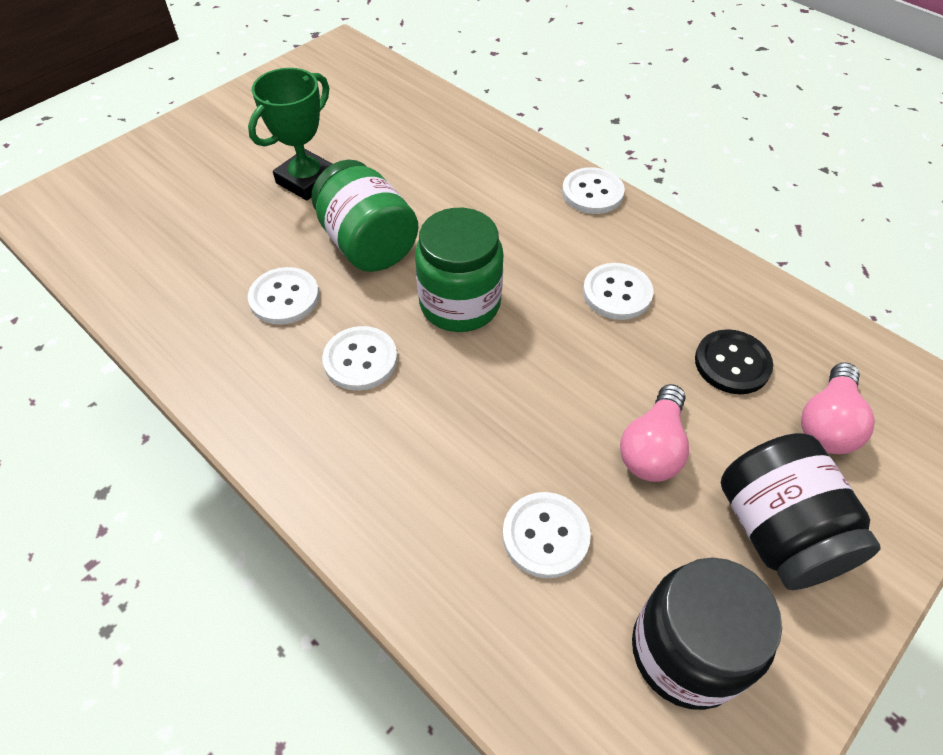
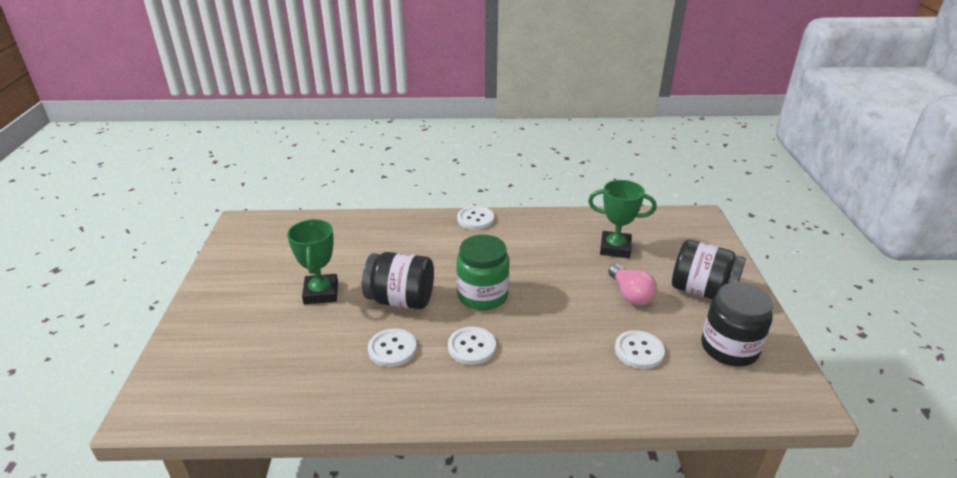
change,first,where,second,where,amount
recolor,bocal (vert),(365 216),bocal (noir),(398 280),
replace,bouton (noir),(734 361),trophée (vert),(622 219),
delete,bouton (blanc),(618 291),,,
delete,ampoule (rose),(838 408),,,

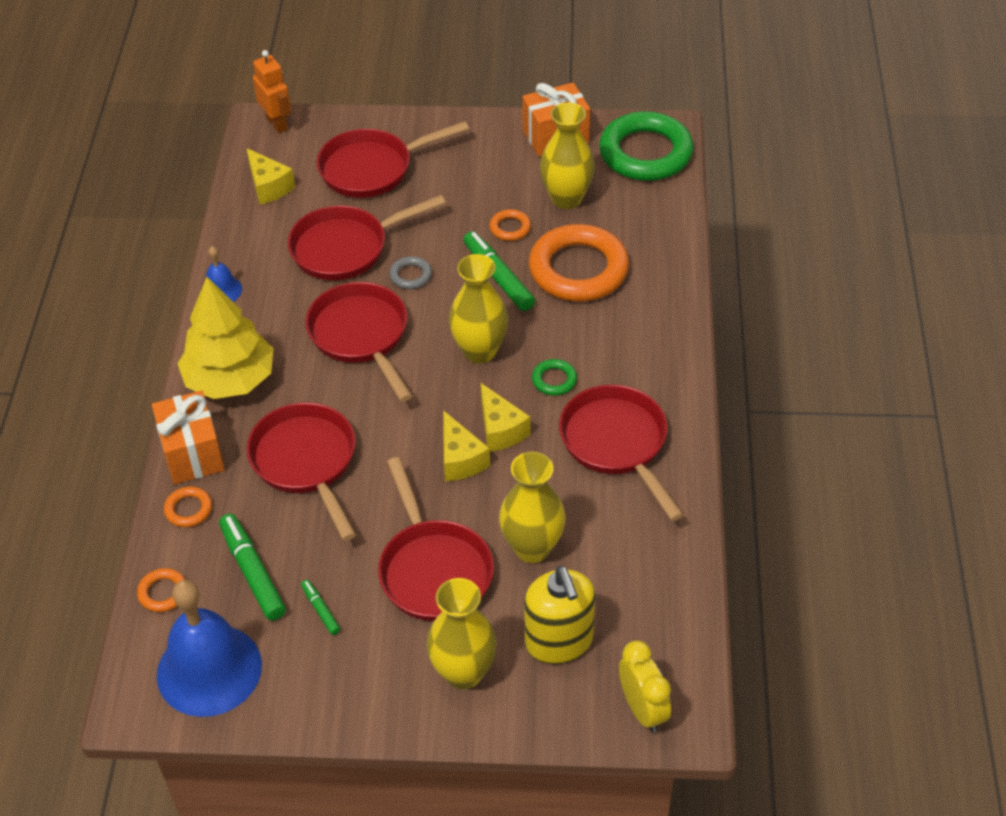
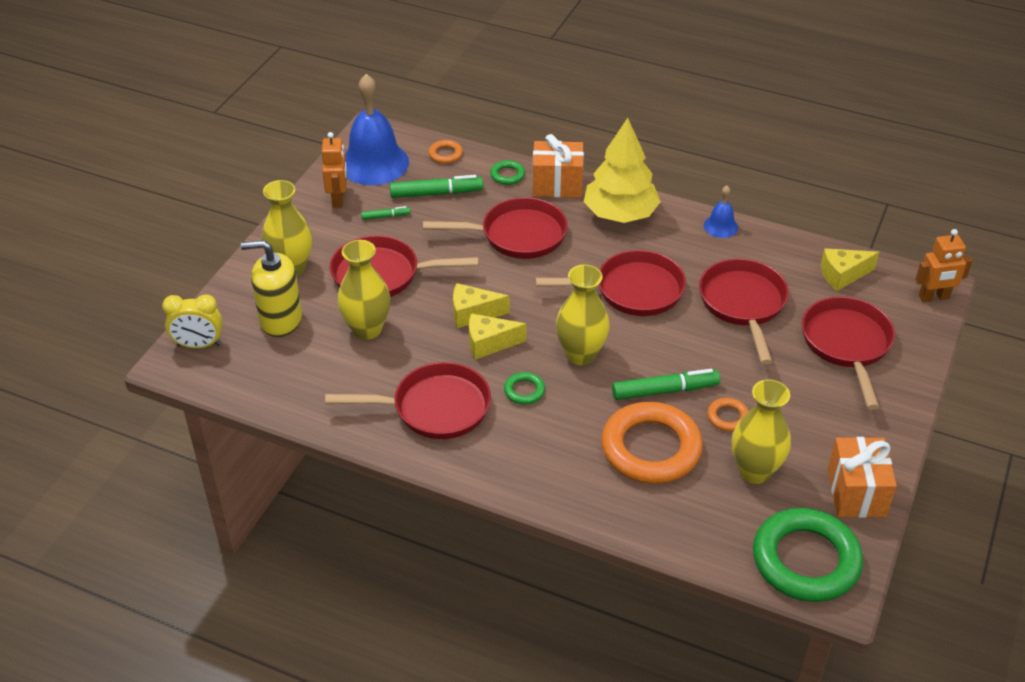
change,first,where,second,where,amount
insert,,,robot (orange),(334 170),
recolor,anneau (orange),(188 506),anneau (vert),(507 172),
delete,anneau (gris),(410 272),,,

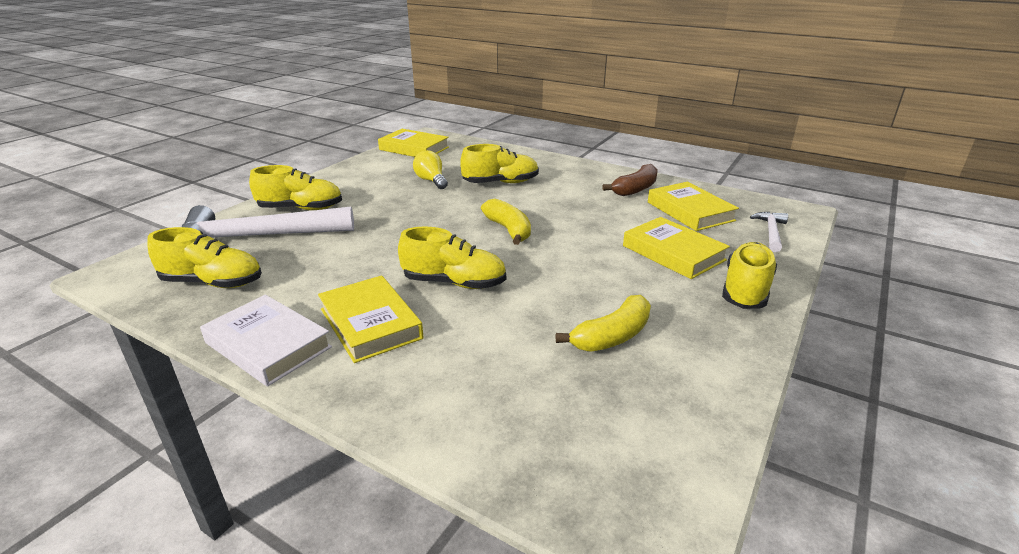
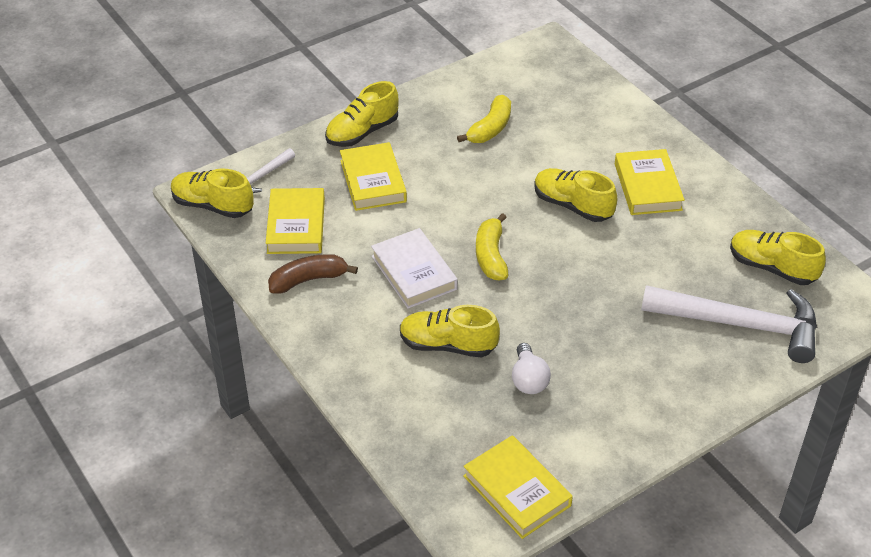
change,first,where,second,where,amount
move,chaussure (jaune),(295 187),,(212 193),
move,livre (blanc),(266 341),,(414 268),
rotate,banane (jaune),(603 323),,(484 119),135 degrees clockwise
recolor,ampoule (jaune),(430 169),ampoule (blanc),(531 368),

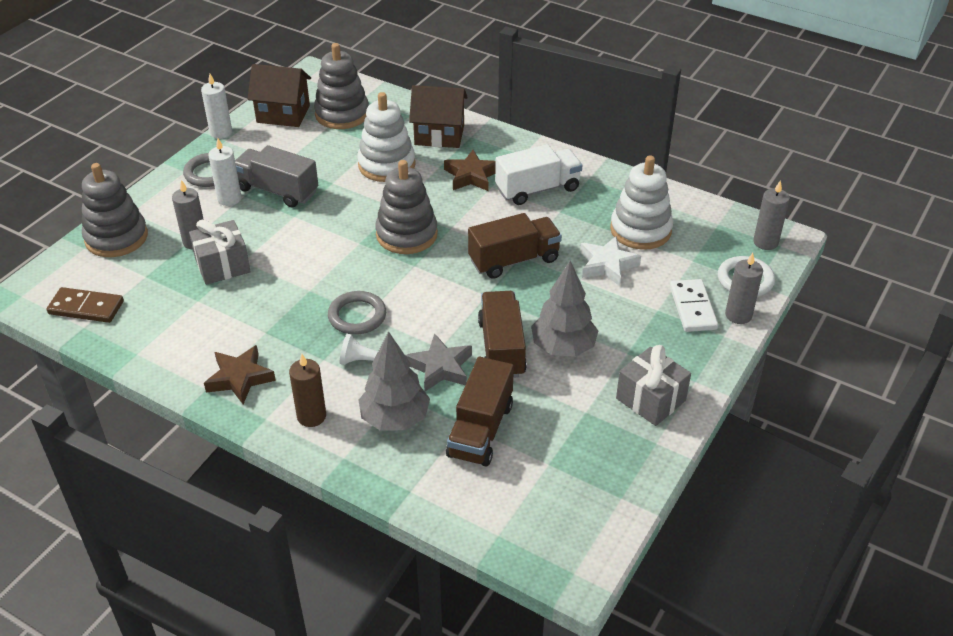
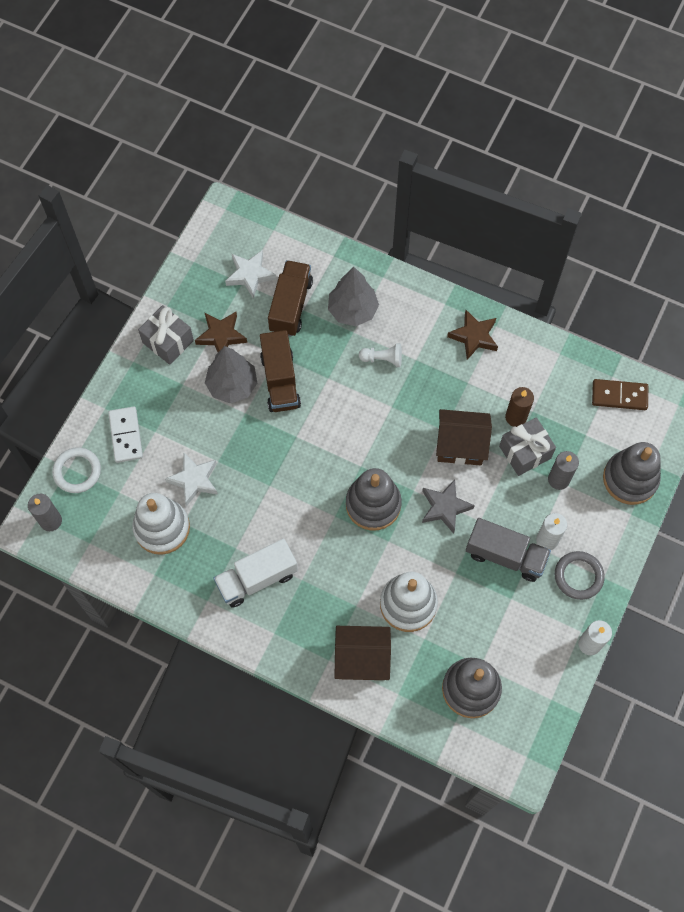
change,first,where,second,where,amount
move,étoile (marron),(470 170),,(221 332),
insert,,,étoile (blanc),(250 274),
move,étoile (gris),(438 362),,(448 506),
move,maison (marron),(279 95),,(464 437),
move,bougie (marron),(307 390),,(519 407),
delete,anneau (gris),(357 313),,,
delete,camion (marron),(515 246),,,
delete,bougie (gris),(744 288),,,

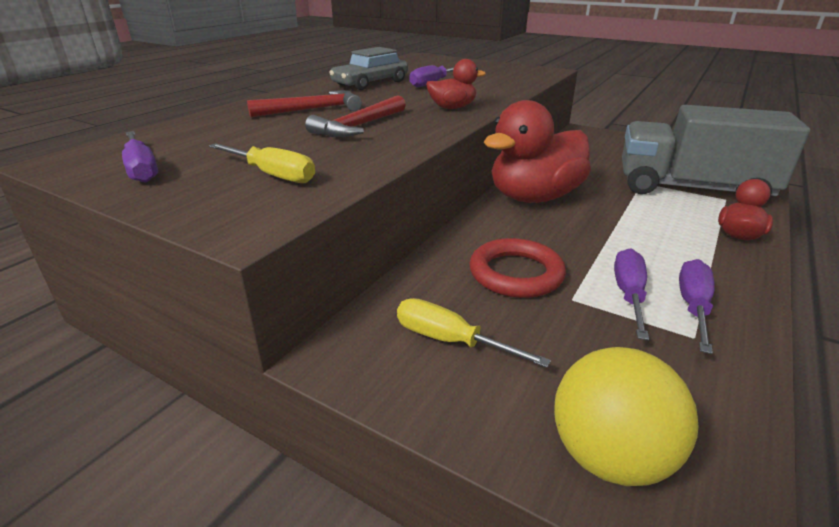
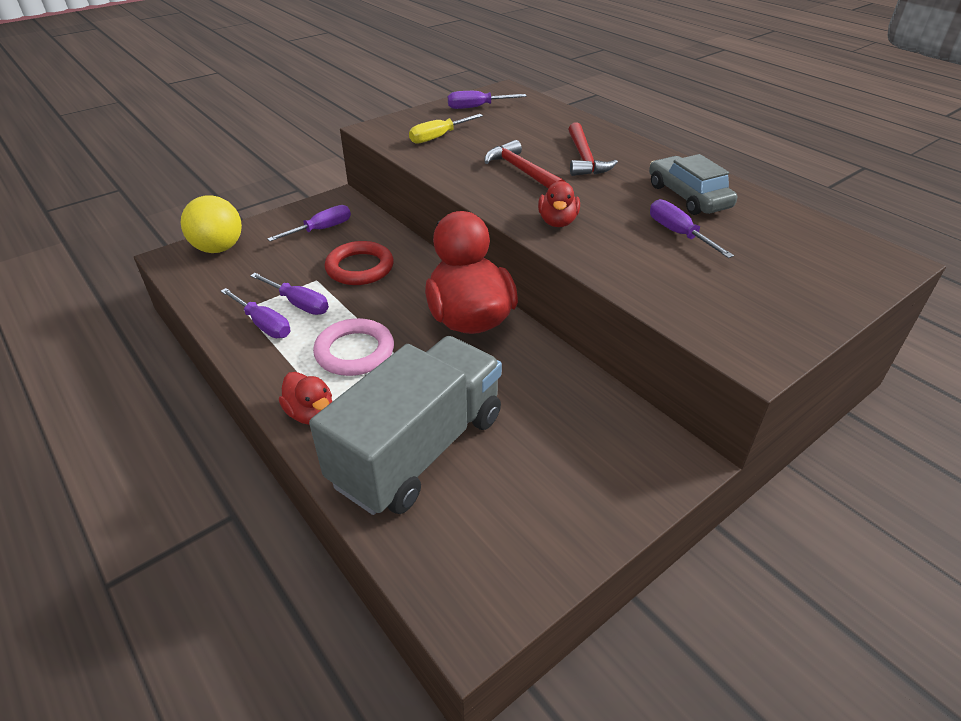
change,first,where,second,where,amount
recolor,tournevis (jaune),(474 333),tournevis (violet),(309 223),
insert,,,anneau (rose),(353 347),

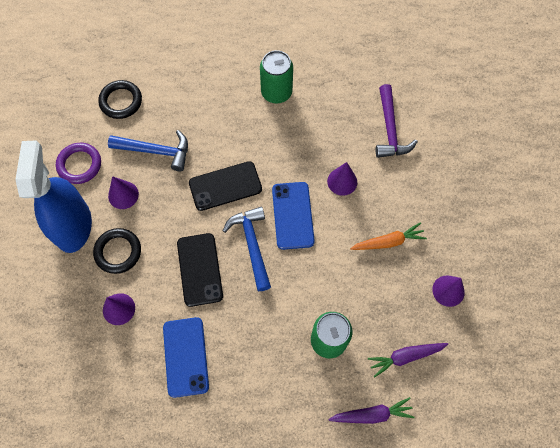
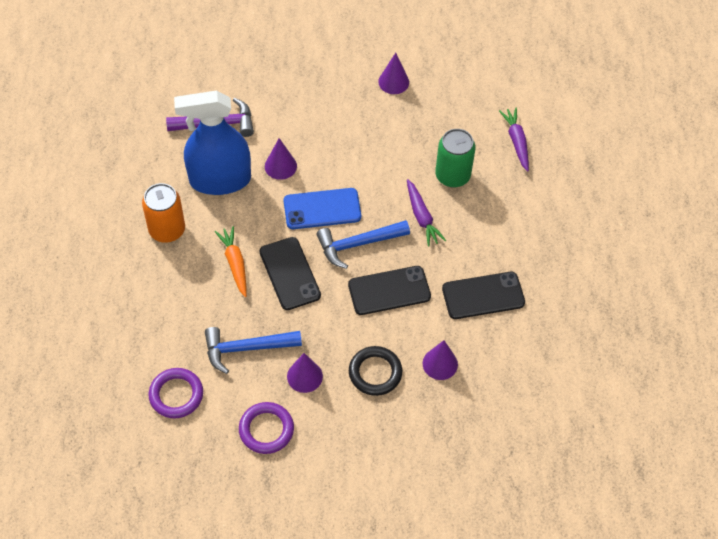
change,first,where,second,where,amount
recolor,canette (vert),(276 76),canette (orange),(163 213),
recolor,anneau (noir),(120 99),anneau (violet),(176 393),
move,vaporisateur (bleu),(53 196),,(212 143),
rotate,marteau (bleu),(148 150),,(253 350),105 degrees counterclockwise
move,carotte (orange),(388 236),,(231 261),
move,carotte (violet),(408 360),,(426 213),
recolor,téléphone (bleu),(186 357),téléphone (noir),(483 295),

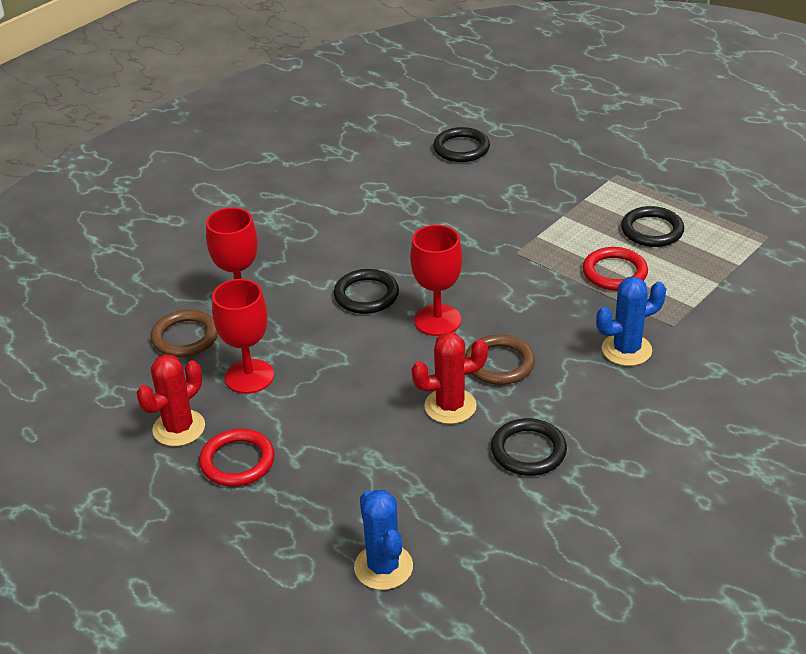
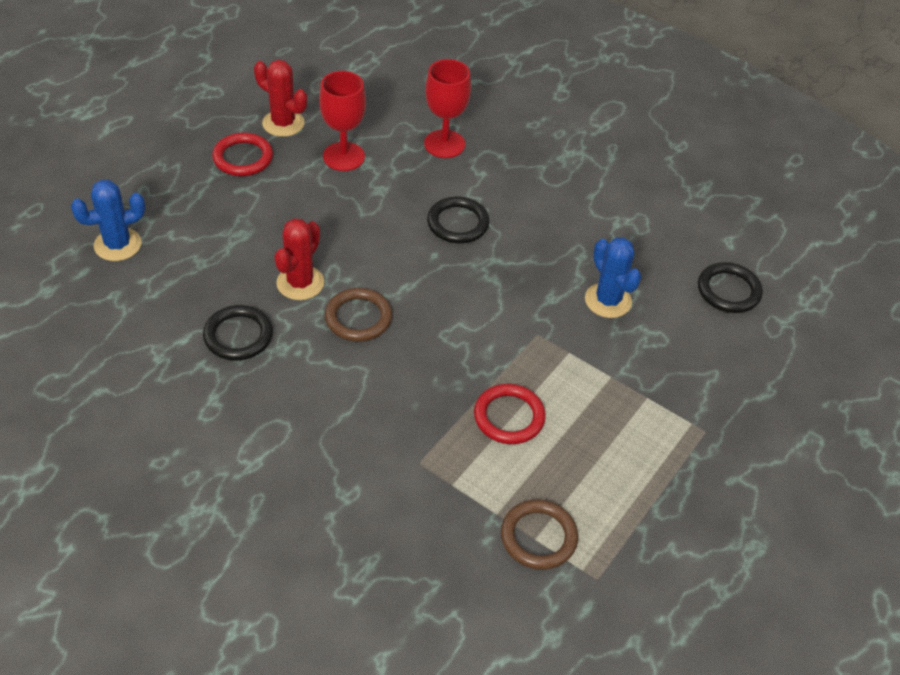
change,first,where,second,where,amount
rotate,cactus (rouge),(450 378),,(299 259),45 degrees clockwise
move,anneau (marron),(184 333),,(539 534),
move,cactus (bleu),(631 321),,(613 278),
delete,verre à pied (rouge),(436 280),,,
delete,anneau (noir),(652 226),,,

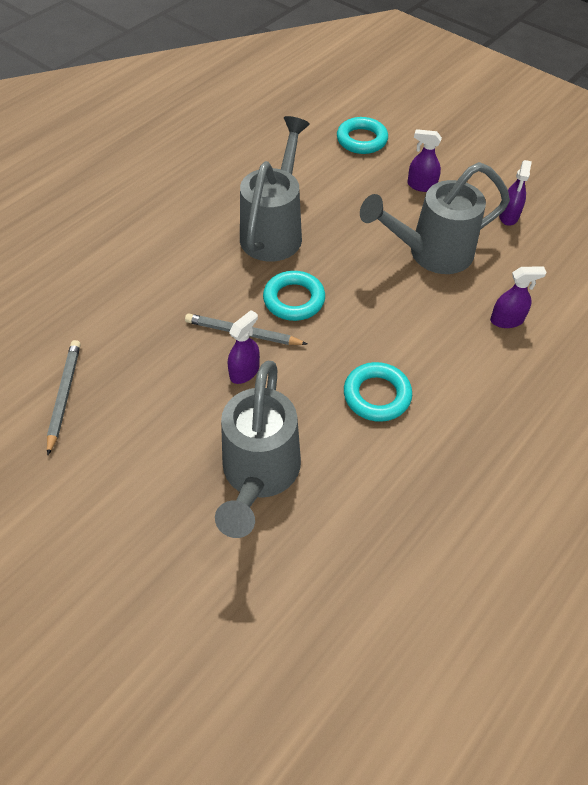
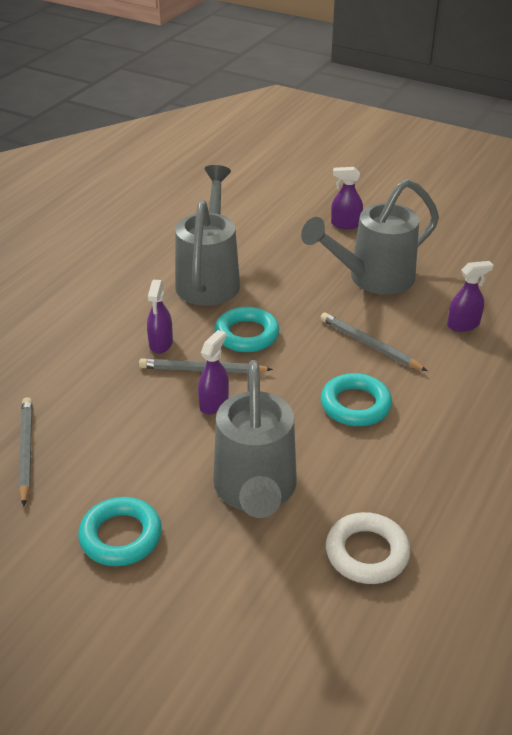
change,first,where,second,where,amount
move,anneau (turquoise),(362 135),,(120 531),
move,vaporisateur (violet),(515 193),,(160 317),
insert,,,crayon (gris),(373 342),
insert,,,anneau (blanc),(368 548),

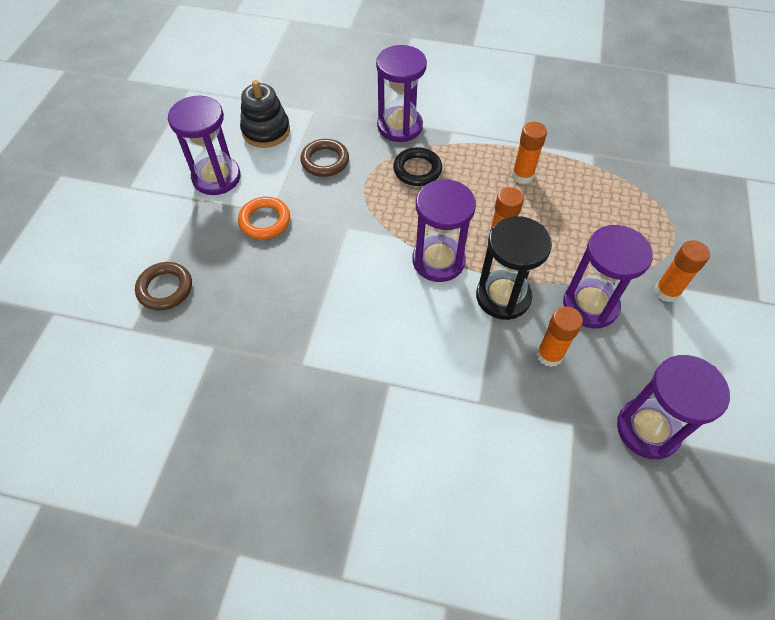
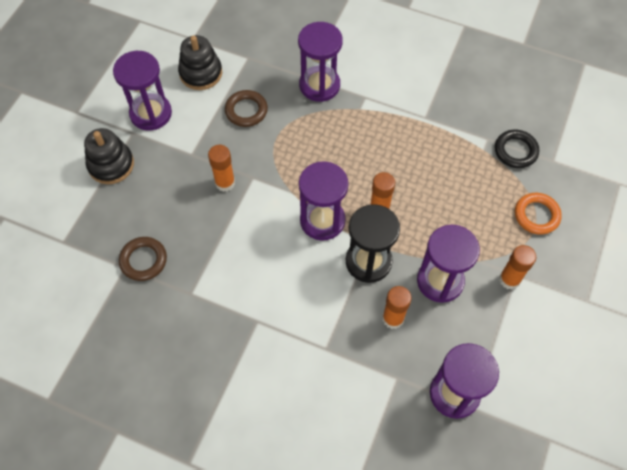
change,first,where,second,where,amount
insert,,,jouet à empiler (noir),(109 156),
move,anneau (marron),(163 286),,(143 259),
move,bâton de colle (orange),(529 153),,(221 168),
move,anneau (noir),(417 166),,(517 149),
move,anneau (orange),(264 218),,(538 214),

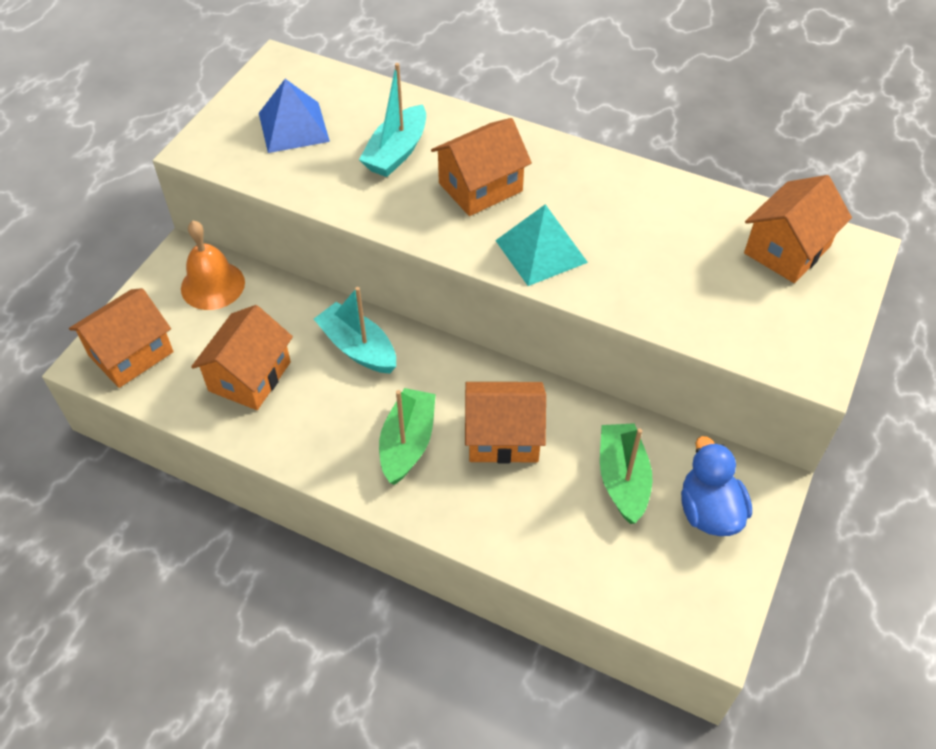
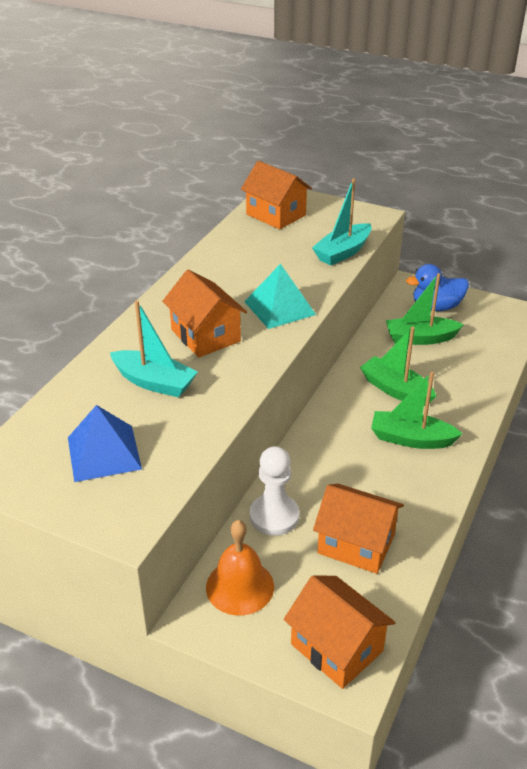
change,first,where,second,where,amount
insert,,,pion (blanc),(275 491),
move,bateau (turquoise),(355 330),,(342 221),
replace,maison (orange),(505 422),bateau (vert),(398 366),

